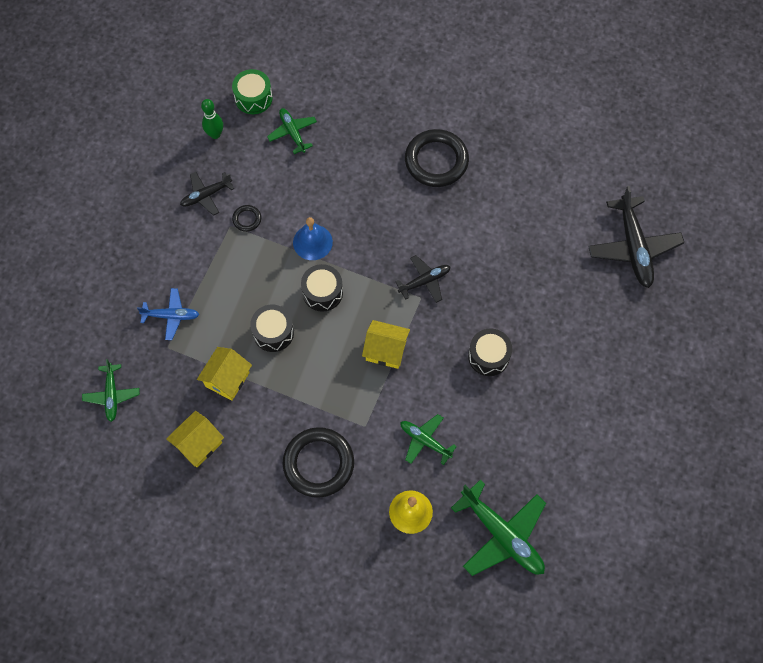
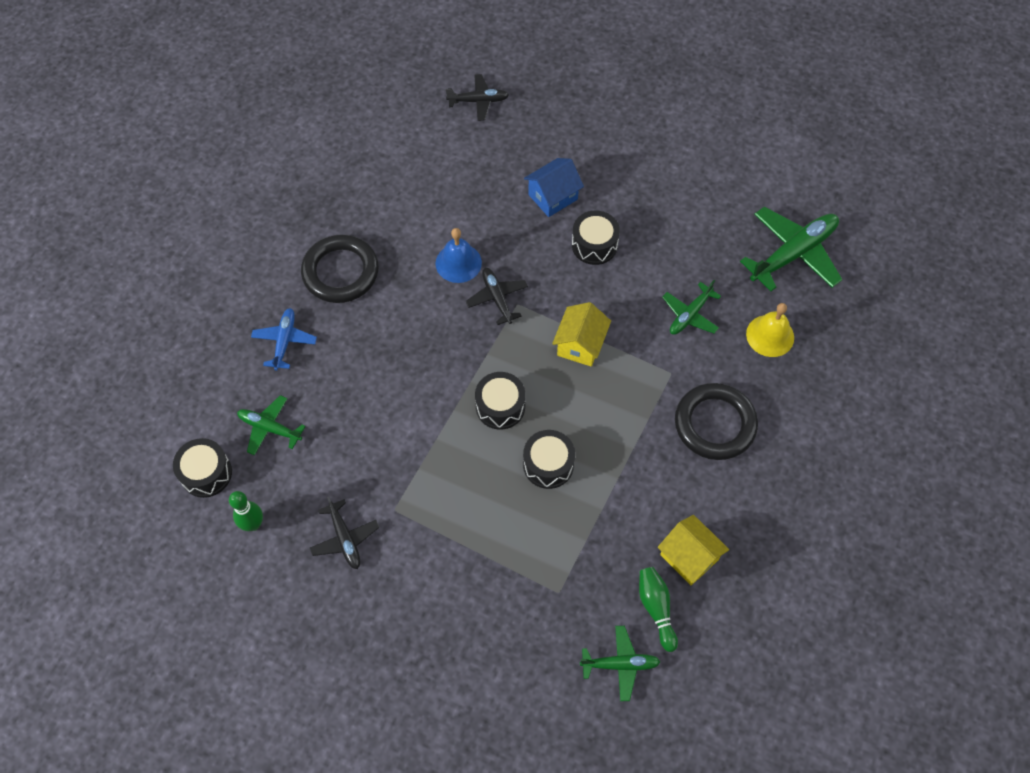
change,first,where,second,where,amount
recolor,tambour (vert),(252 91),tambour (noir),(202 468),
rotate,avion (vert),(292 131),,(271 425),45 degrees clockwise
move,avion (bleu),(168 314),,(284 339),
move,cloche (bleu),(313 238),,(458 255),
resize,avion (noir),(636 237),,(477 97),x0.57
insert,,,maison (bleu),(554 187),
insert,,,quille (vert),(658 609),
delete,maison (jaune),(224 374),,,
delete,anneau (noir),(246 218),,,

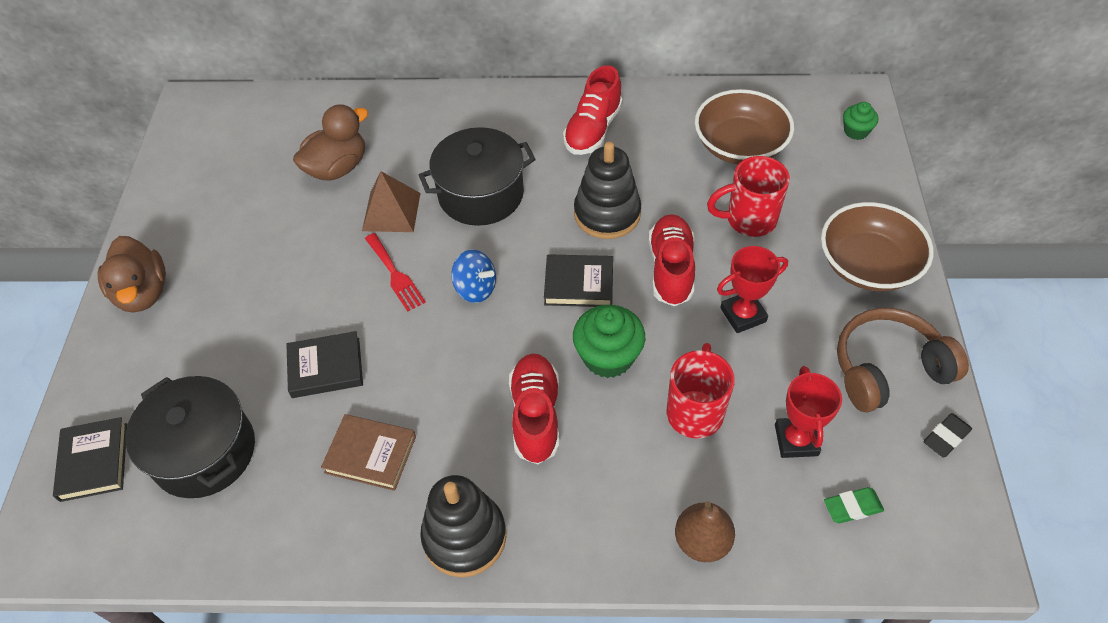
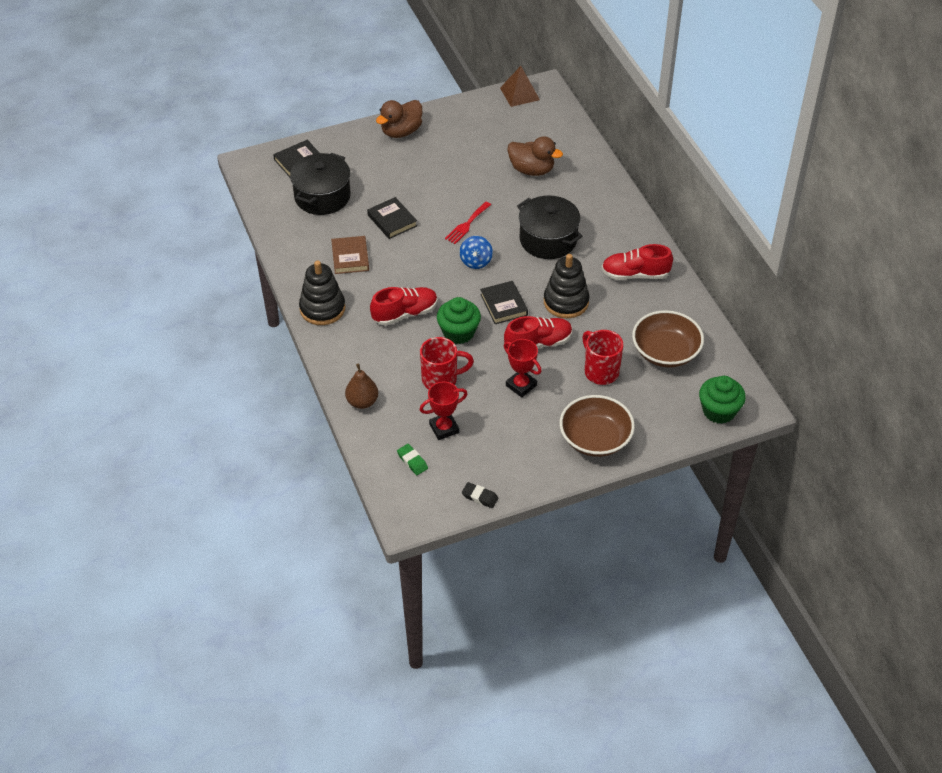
change,first,where,second,where,amount
move,pyramide (marron),(391 201),,(520 86),
resize,muffin (vert),(860 121),,(722 400),x1.75
delete,casque audio (marron),(903 360),,,

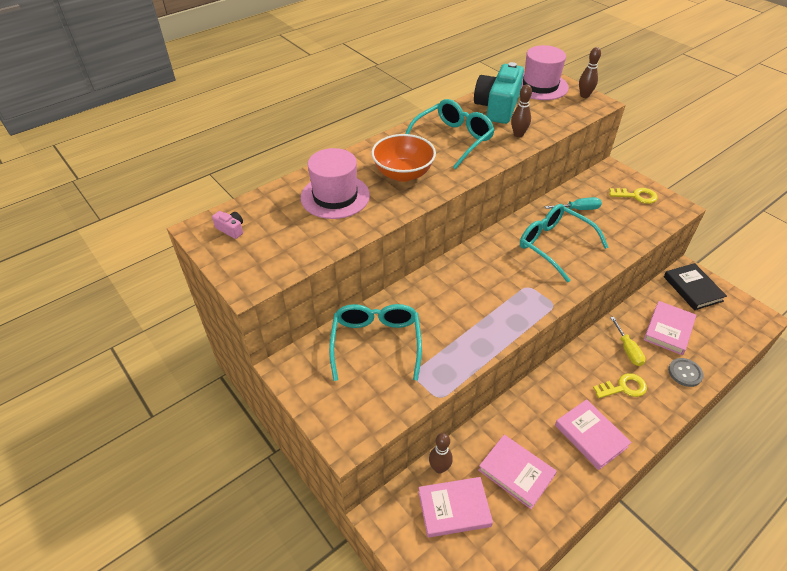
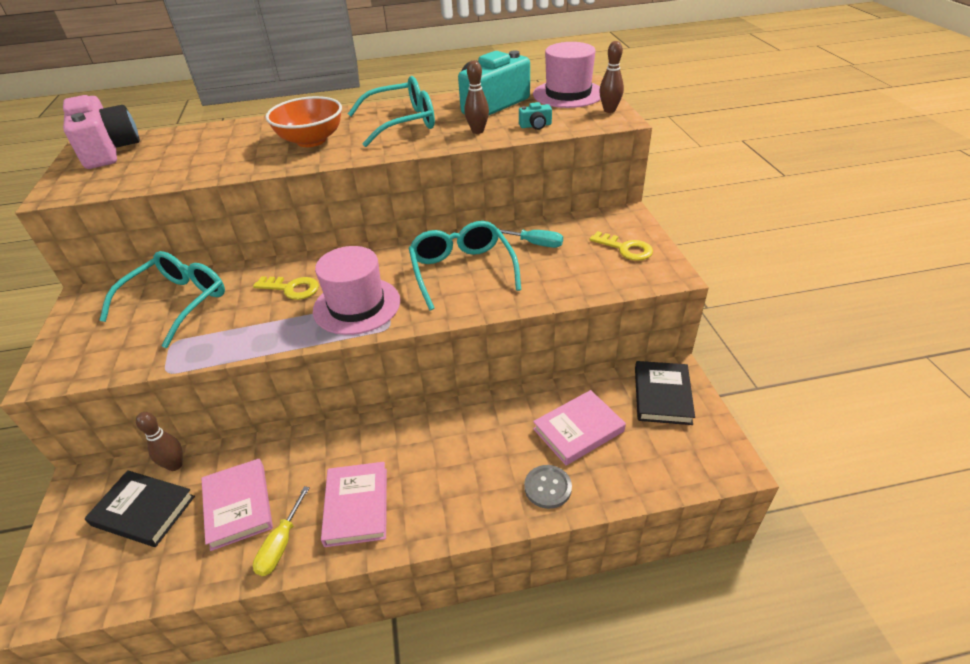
change,first,where,second,where,amount
resize,appareil photo (rose),(227 225),,(101 132),x2.49
recolor,livre (rose),(455 507),livre (noir),(140 508),
move,clé (jaune),(620 385),,(286 288),
move,tournevis (jaune),(627 341),,(281 531),
move,chapeau (rose),(335 183),,(356 290),
insert,,,appareil photo (turquoise),(535 116),

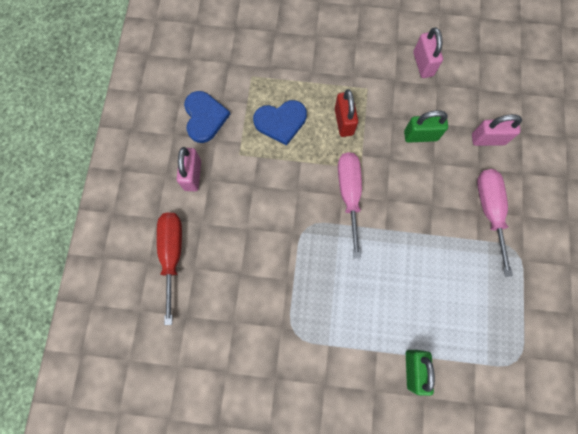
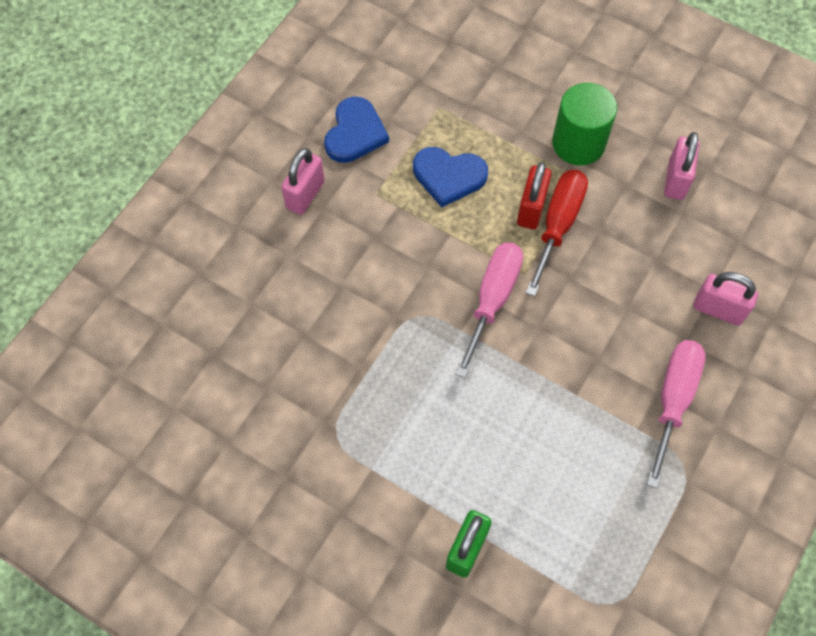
change,first,where,second,where,amount
move,tournevis (rouge),(169 268),,(557 233),
insert,,,cylindre (vert),(584 124),
delete,cadenas (vert),(426 126),,,

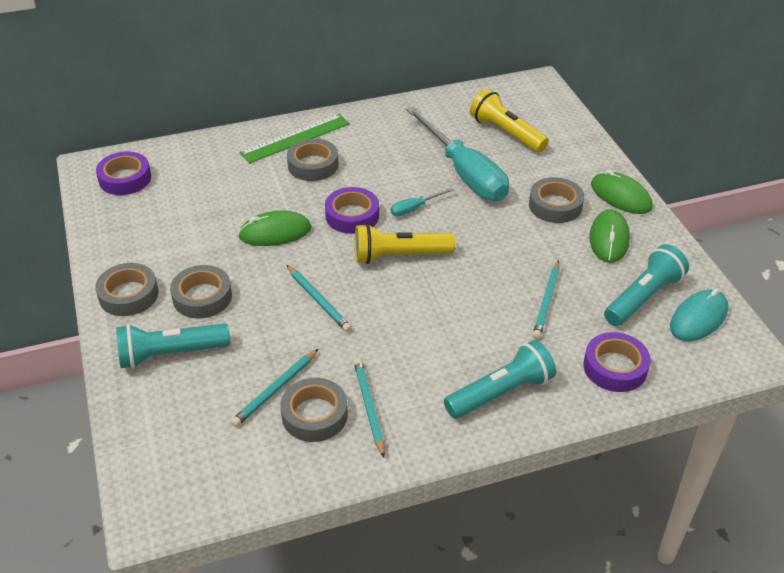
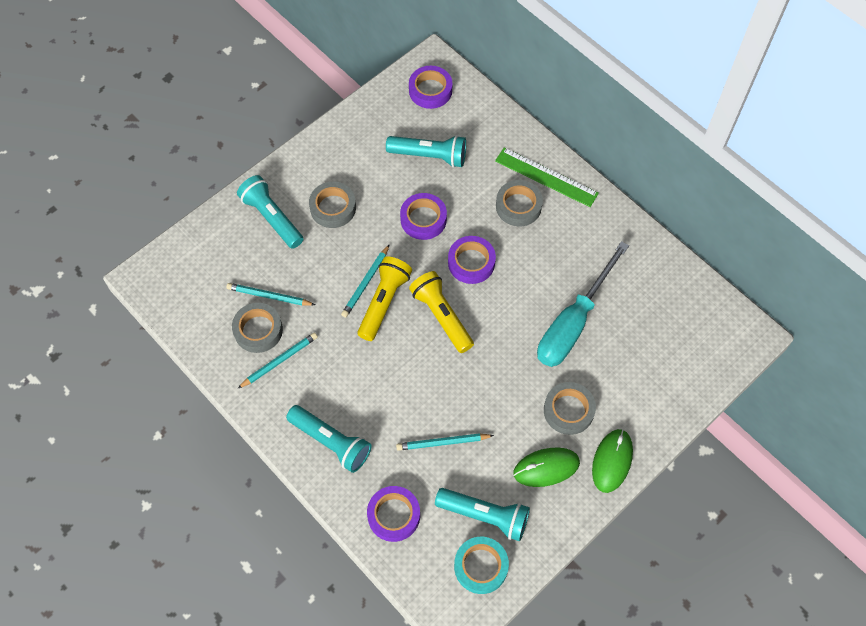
change,first,where,second,where,amount
move,lampe de poche (jaune),(509 121),,(385 299),
insert,,,lampe de poche (turquoise),(426 151),
replace,souris (vert),(274 228),ruban adhésif (violet),(423 216),
replace,souris (turquoise),(699 315),ruban adhésif (turquoise),(481 565),
delete,ruban adhésif (gris),(126 289),,,
delete,tournevis (turquoise),(422 201),,,

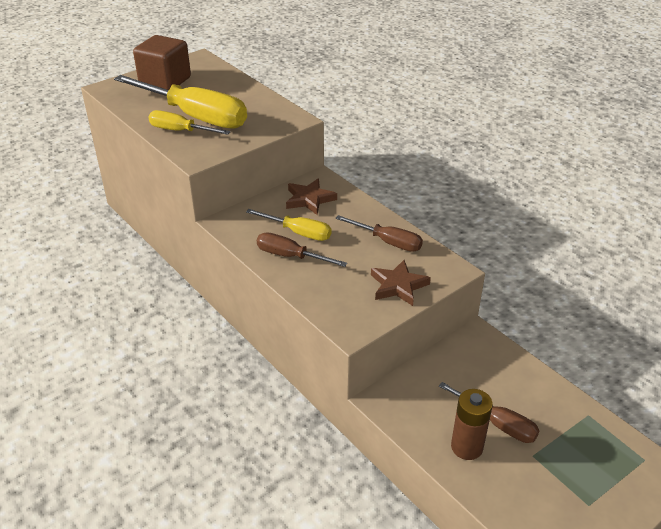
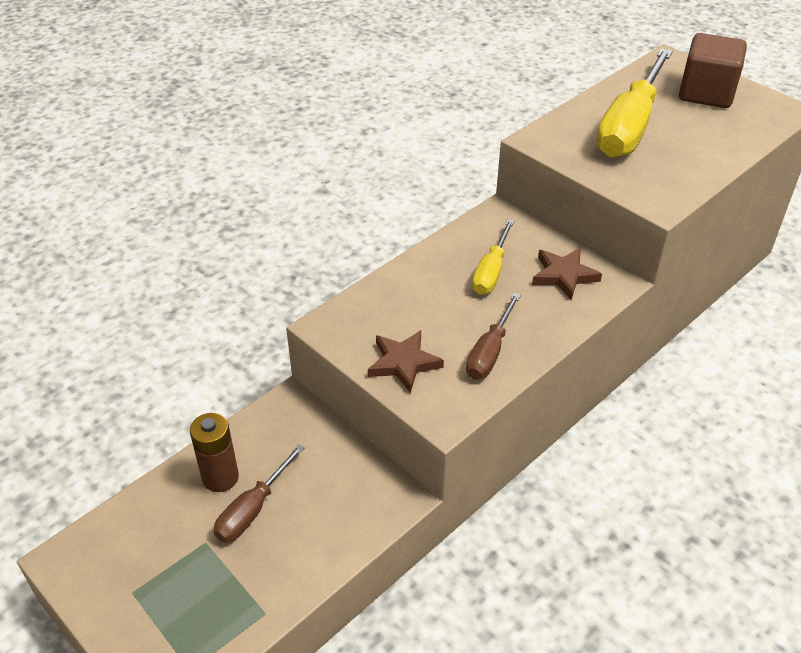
change,first,where,second,where,amount
delete,tournevis (jaune),(189 122),,,
delete,tournevis (marron),(302 249),,,

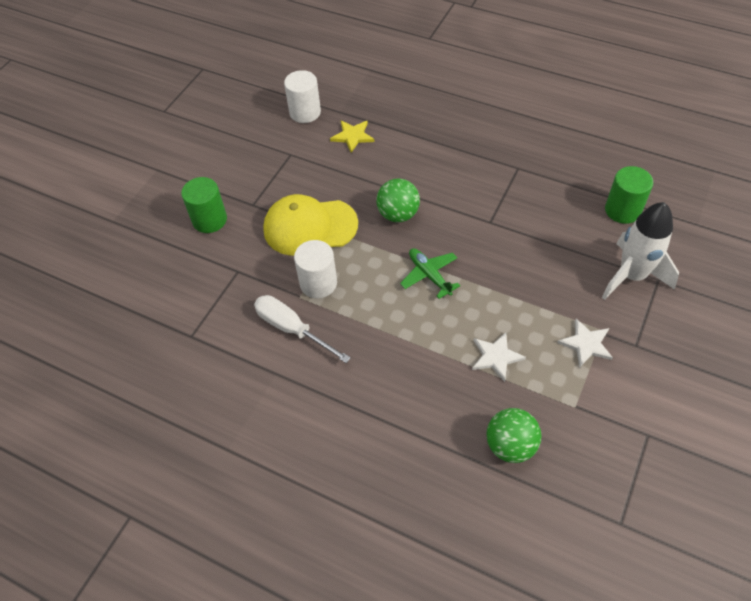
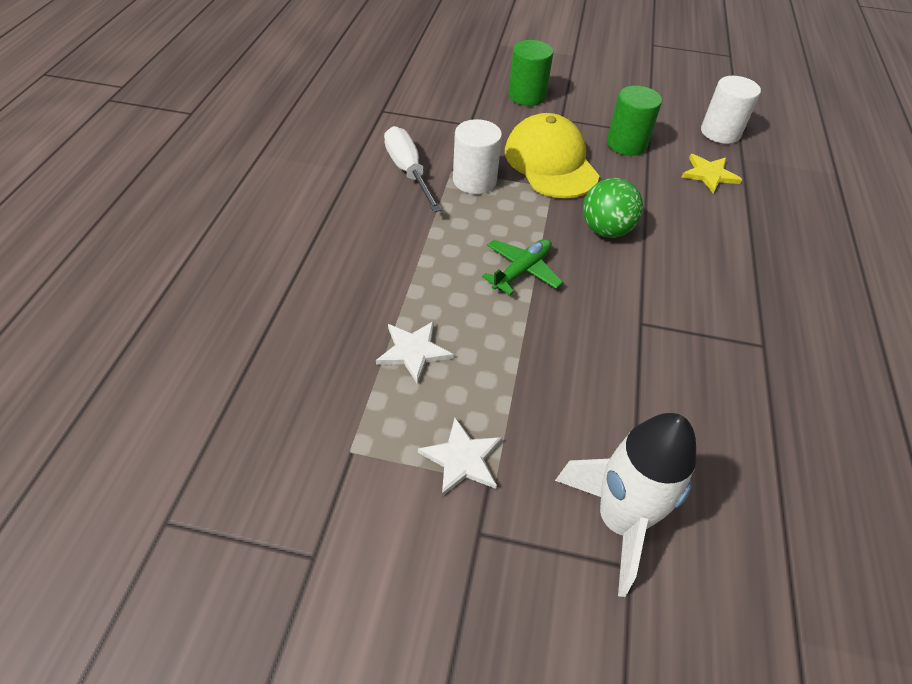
change,first,where,second,where,amount
rotate,tournevis (blanc),(302 329),,(413 169),45 degrees counterclockwise
move,cylindre (vert),(629 195),,(634 121),
delete,balle (vert),(514 435),,,

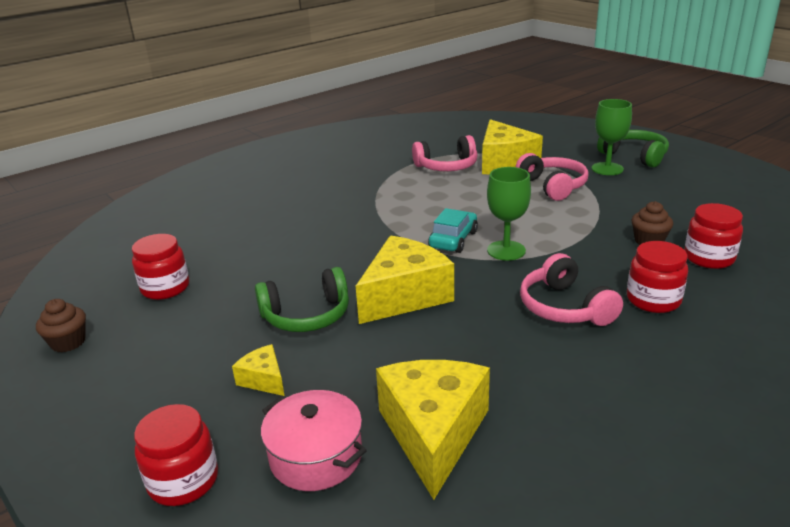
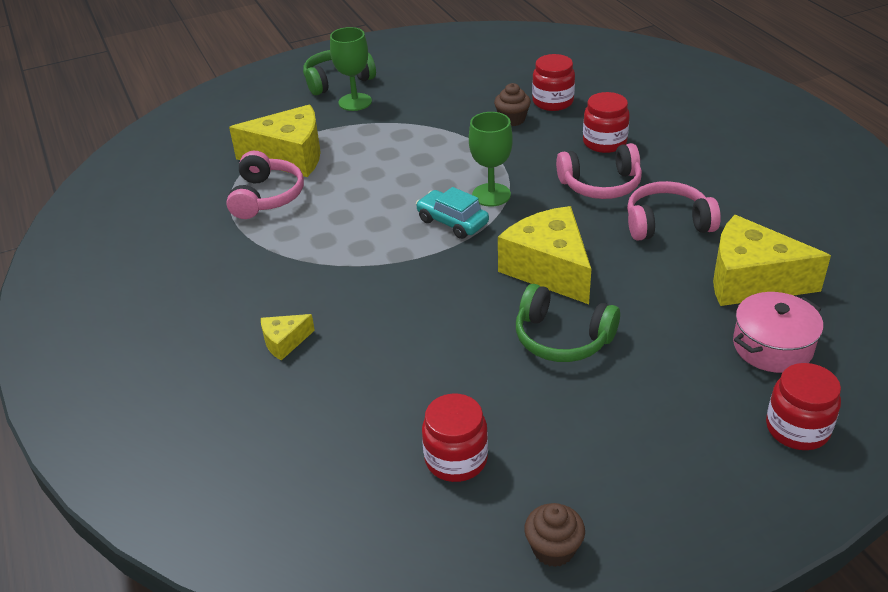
change,first,where,second,where,amount
move,fromage (jaune),(258 370),,(288 337),
rotate,casque audio (vert),(302 299),,(568 323),120 degrees clockwise
move,casque audio (rose),(552 177),,(674 211),

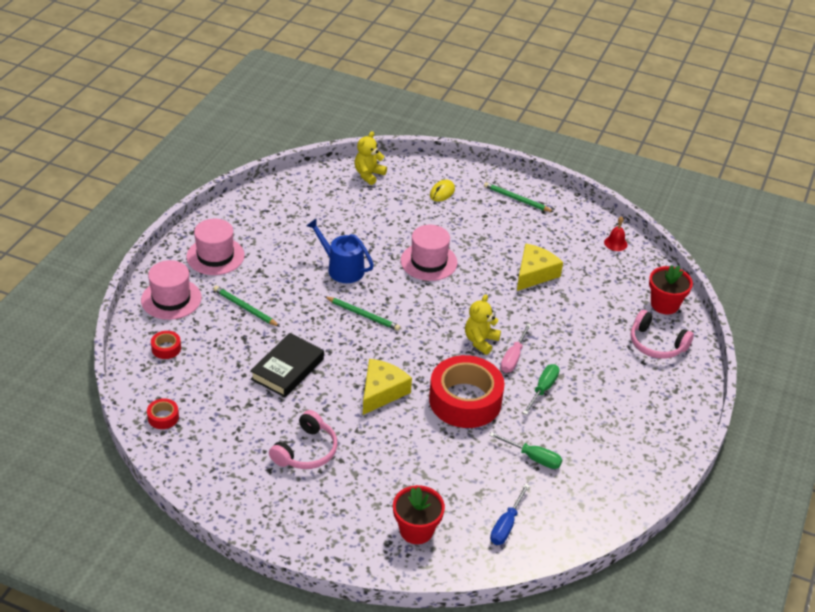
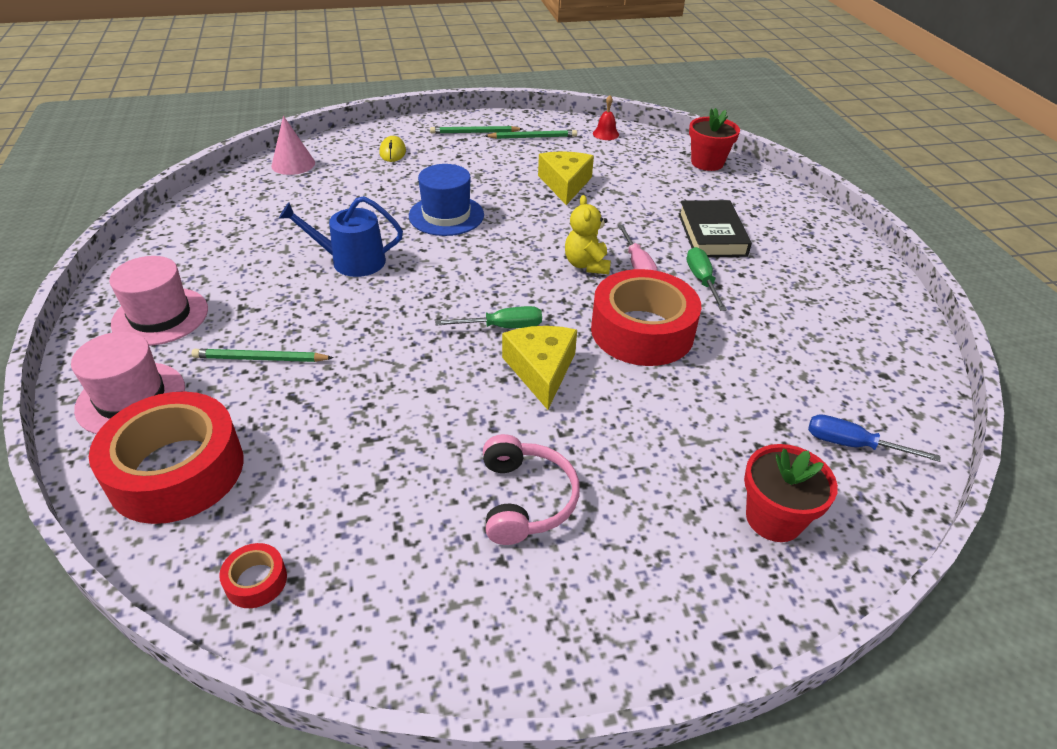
change,first,where,second,where,amount
resize,ruban adhésif (rouge),(166 345),,(166 457),x2.44
replace,ours en peluche (jaune),(371 158),cône (rose),(293 145),
recolor,chapeau (rose),(429 253),chapeau (bleu),(446 200),
move,tournevis (vert),(525 450),,(488 317),
move,crayon (vert),(362 313),,(531 134),
move,livre (noir),(287 365),,(715 228),
rotate,tournevis (bleu),(510 514),,(874 438),120 degrees clockwise
delete,casque audio (rose),(662 334),,,

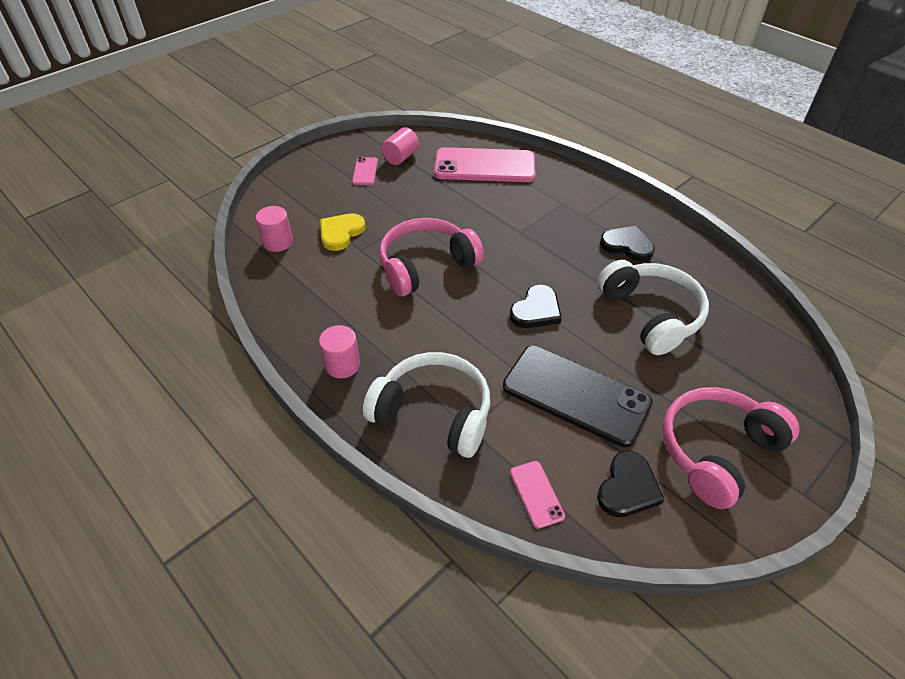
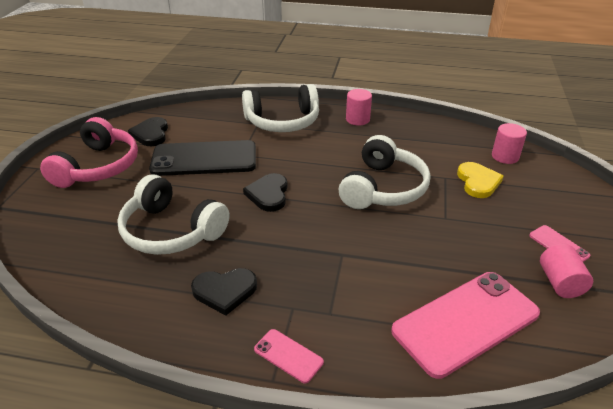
change,first,where,second,where,amount
move,téléphone (rose),(537 495),,(289 356),
recolor,casque audio (rose),(431 257),casque audio (blanc),(384 172),

